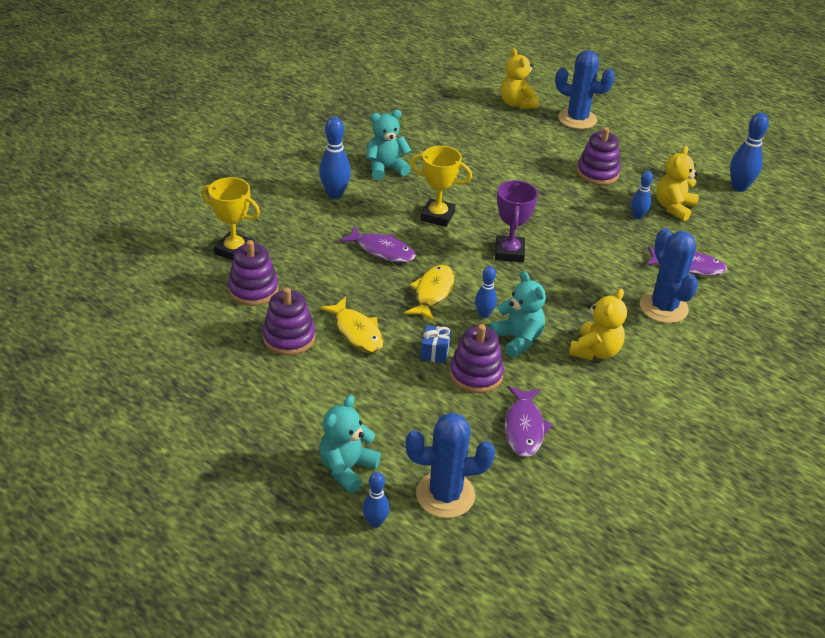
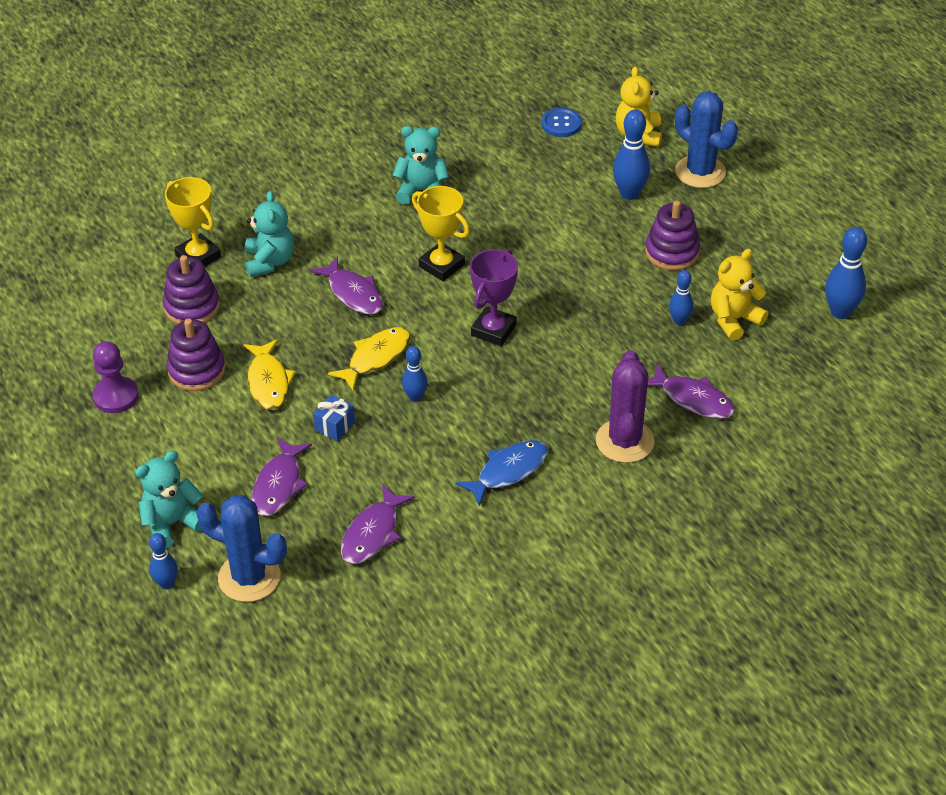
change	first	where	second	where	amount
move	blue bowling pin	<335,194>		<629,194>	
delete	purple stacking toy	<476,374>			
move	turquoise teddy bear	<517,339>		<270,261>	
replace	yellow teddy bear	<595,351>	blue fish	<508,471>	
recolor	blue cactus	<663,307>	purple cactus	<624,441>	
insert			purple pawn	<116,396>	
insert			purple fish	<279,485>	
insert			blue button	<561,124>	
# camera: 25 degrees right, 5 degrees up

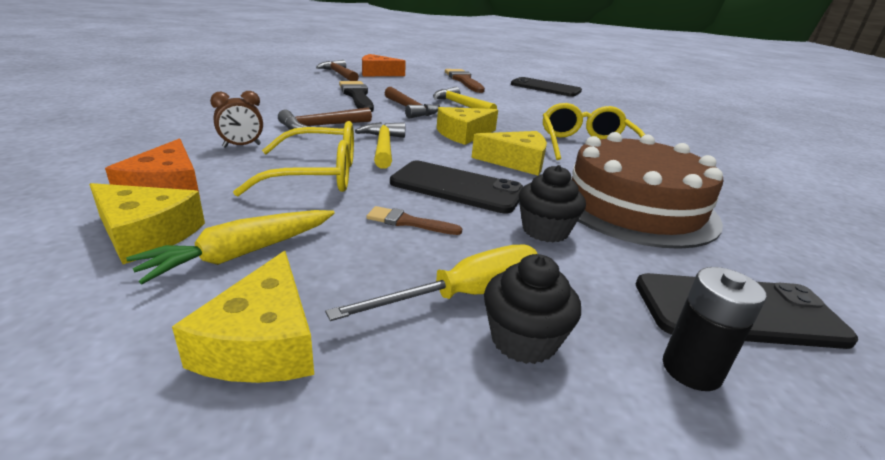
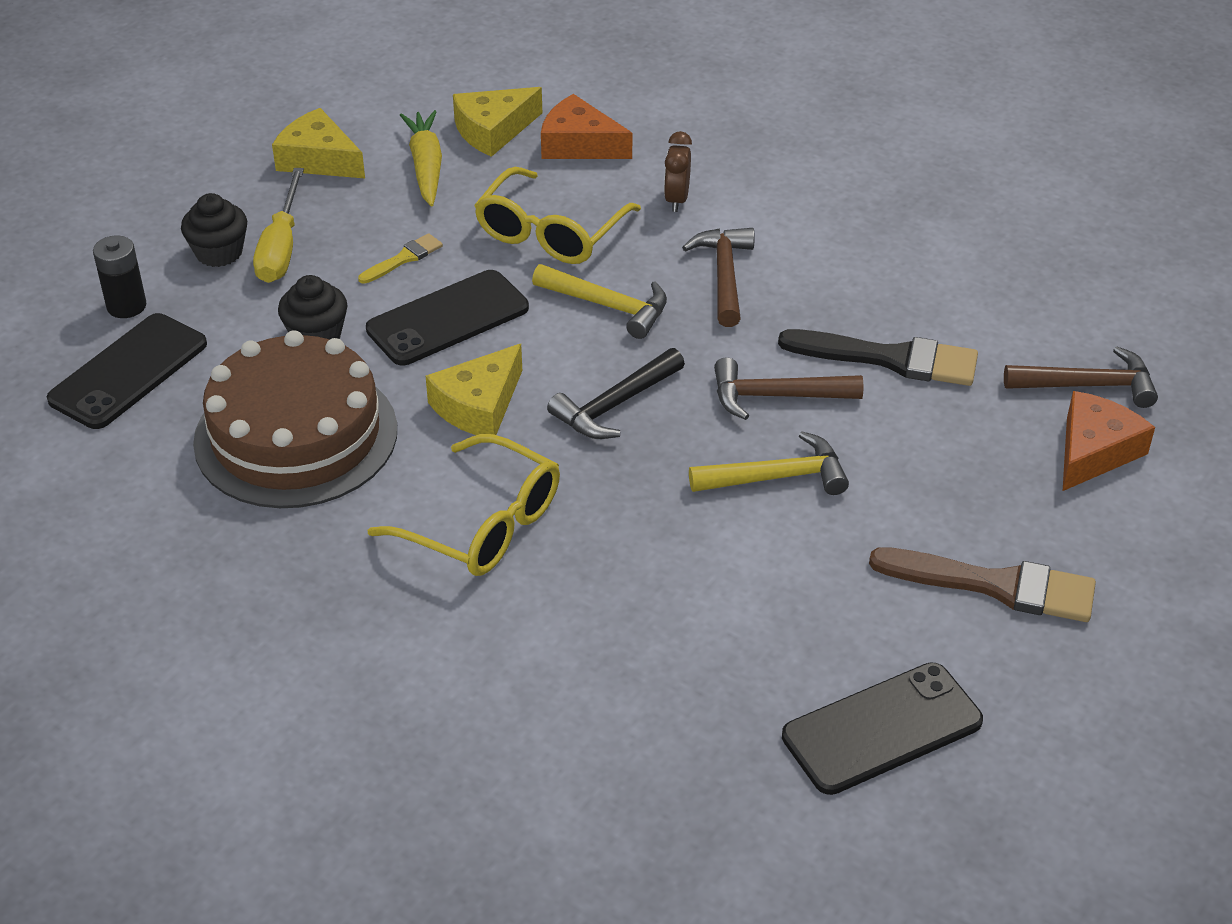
change	first	where	second	where	amount
recolor	brown brush	<408,222>	yellow brush	<404,258>	
replace	yellow cheese	<464,134>	black hammer	<615,405>	
# camera: 125 degrees right, 15 degrees up

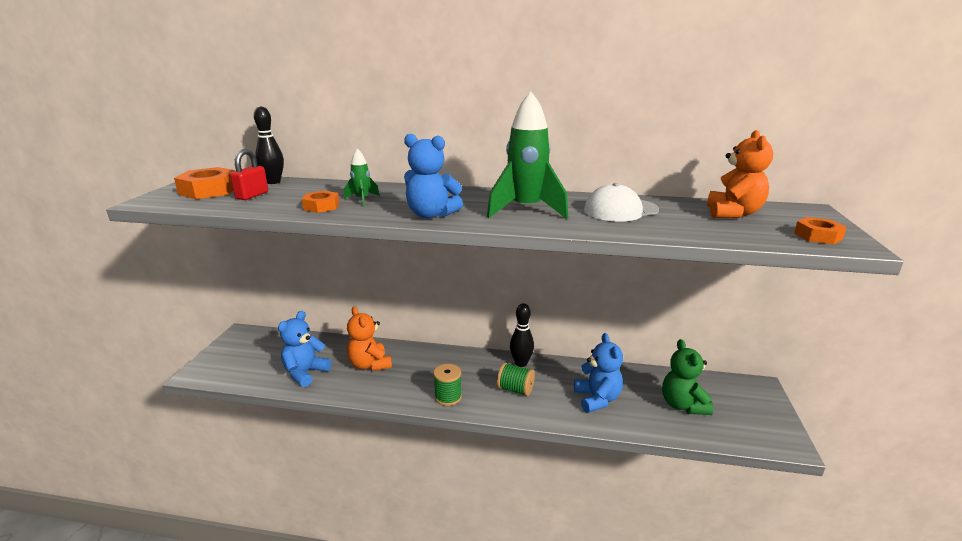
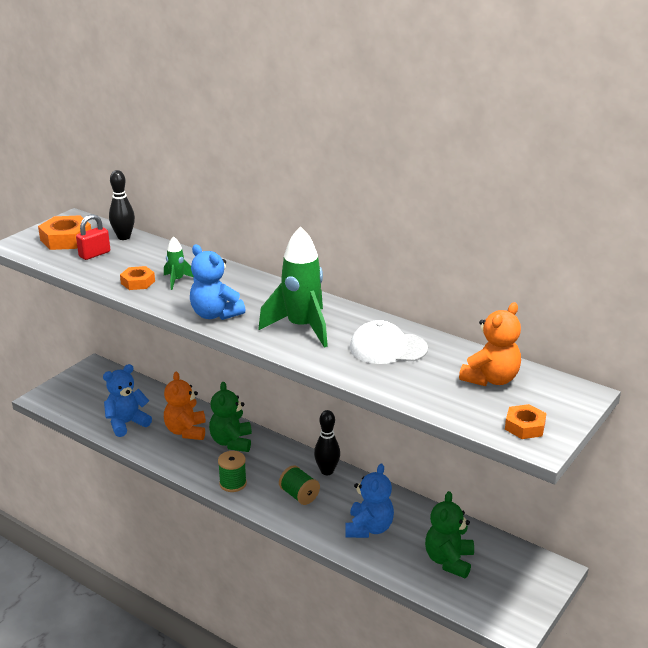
change	first	where	second	where	amount
insert			green teddy bear	<231,442>	
# camera: 25 degrees right, 5 degrees up

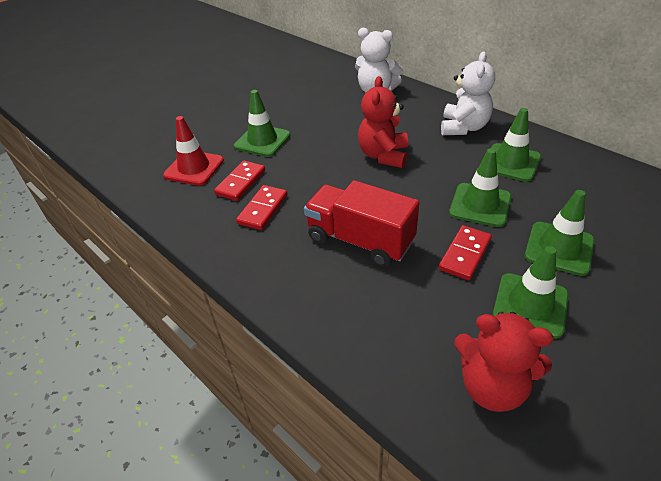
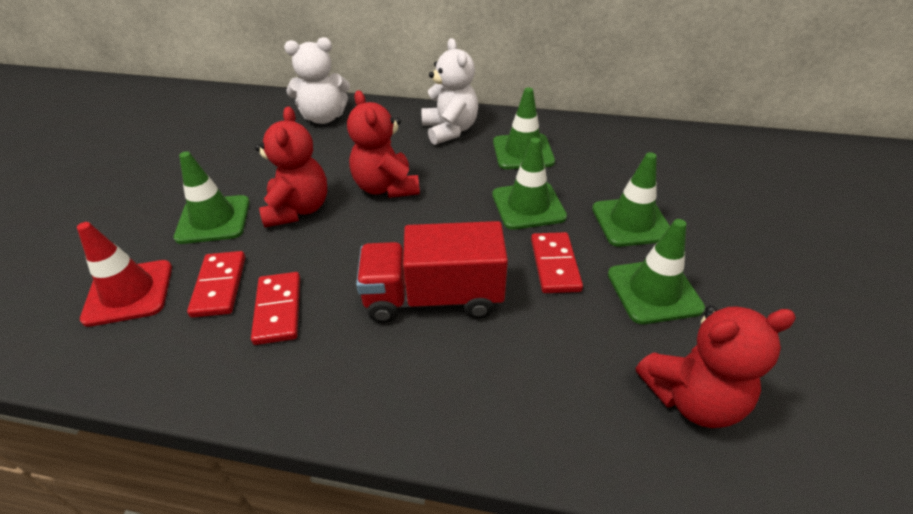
change	first	where	second	where	amount
insert			red teddy bear	<298,209>	
# camera: 35 degrees left, 0 degrees up

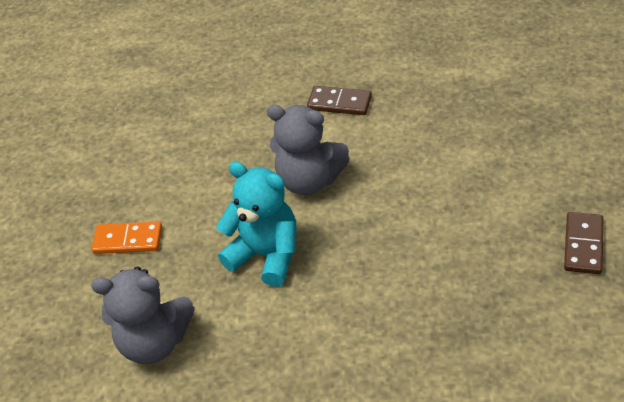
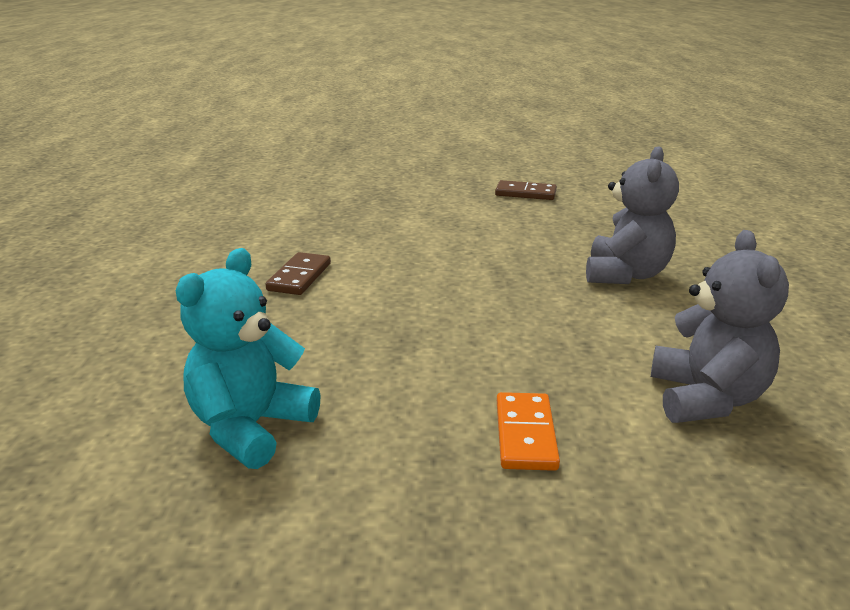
change	first	where	second	where	amount
move	turquoise teddy bear	<266,255>		<250,427>	
move	grey teddy bear	<309,180>		<625,274>	
# camera: 95 degrees left, 20 degrees down

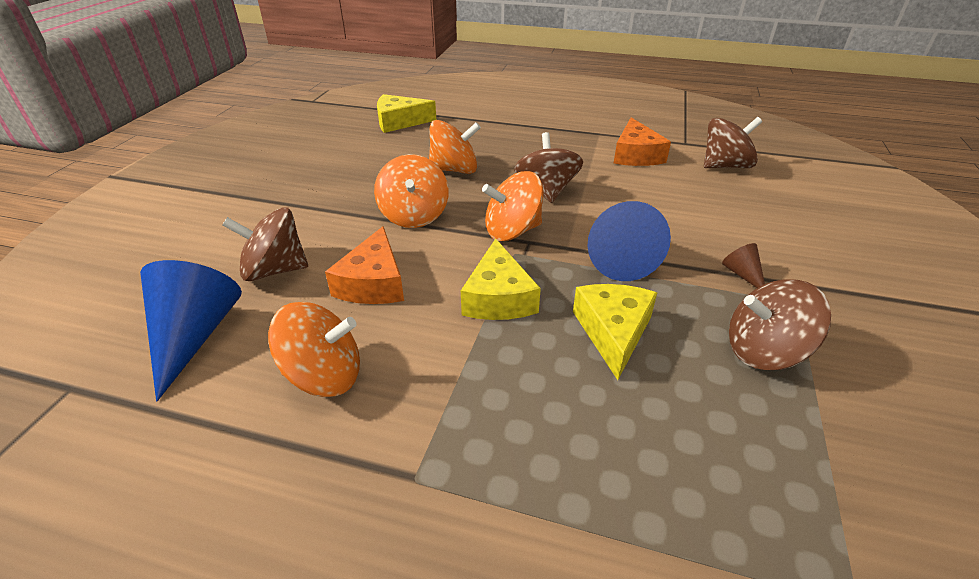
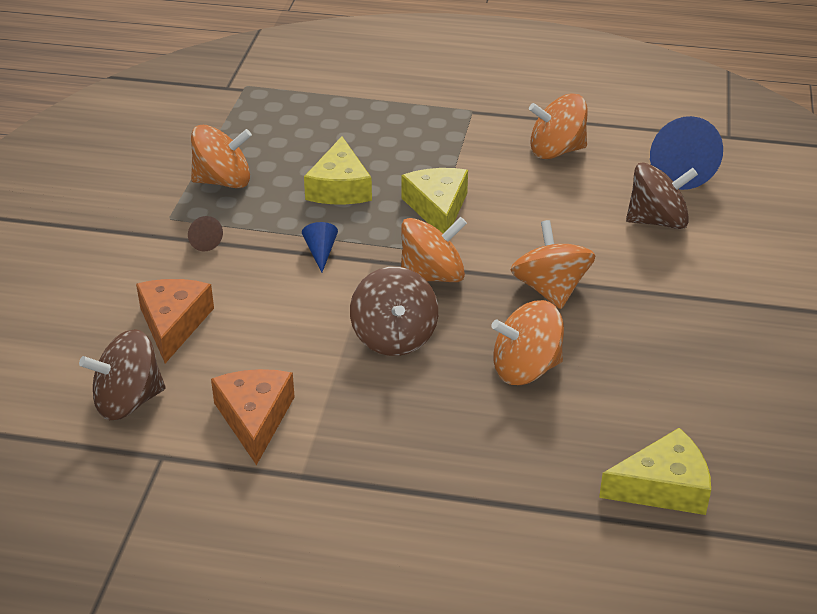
change	first	where	second	where	amount
move	orange cheese	<373,283>		<173,323>	
resize	blue cone	<618,256>		<321,252>	x0.46
recolor	brown spinning top	<764,351>	orange spinning top	<223,181>	
# camera: 175 degrees right, 0 degrees up

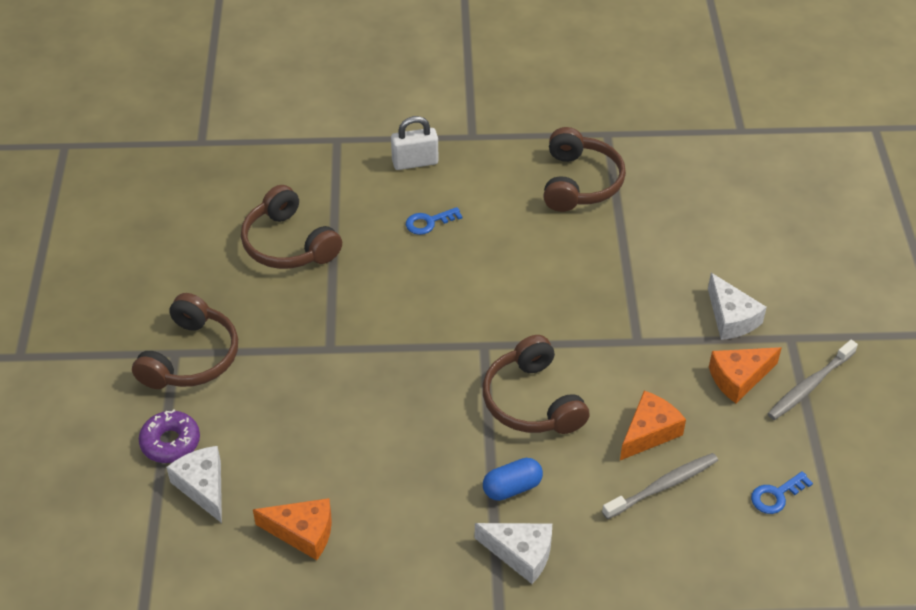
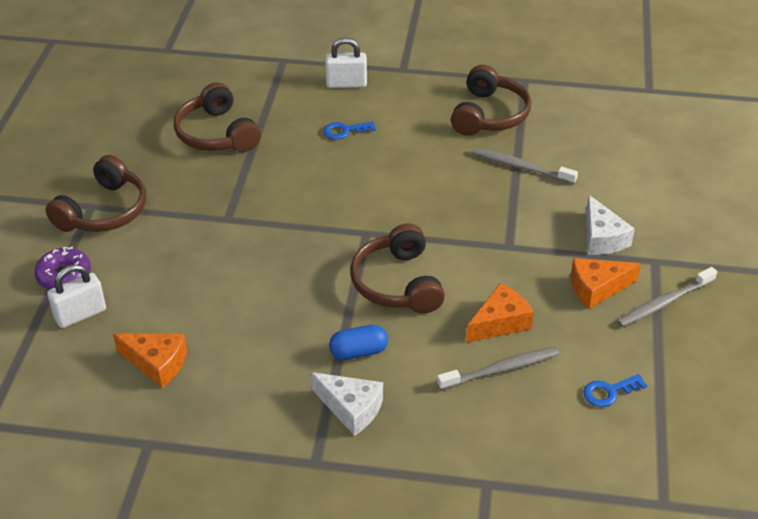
change	first	where	second	where	amount
replace	white cheese	<203,487>	white padlock	<80,314>	
insert			grey toothbrush	<520,167>	
# camera: 10 degrees right, 5 degrees down

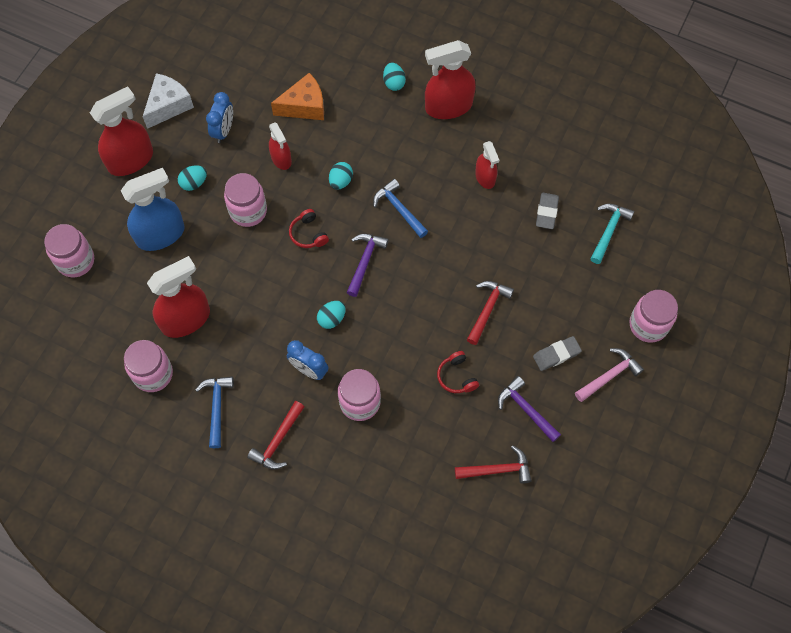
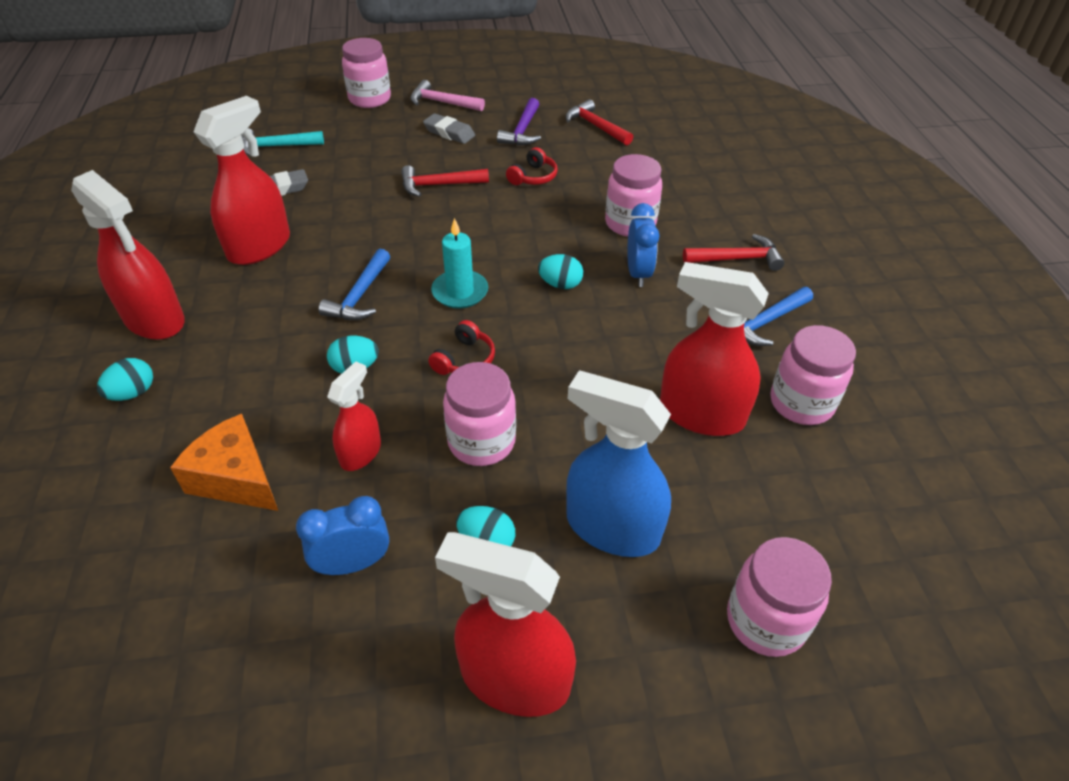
change	first	where	second	where	amount
delete	white cheese	<168,105>			
replace	purple hammer	<365,261>	turquoise candle	<460,292>	
resize	red spray bottle	<485,177>		<259,247>	x1.75
# camera: 125 degrees left, 20 degrees down

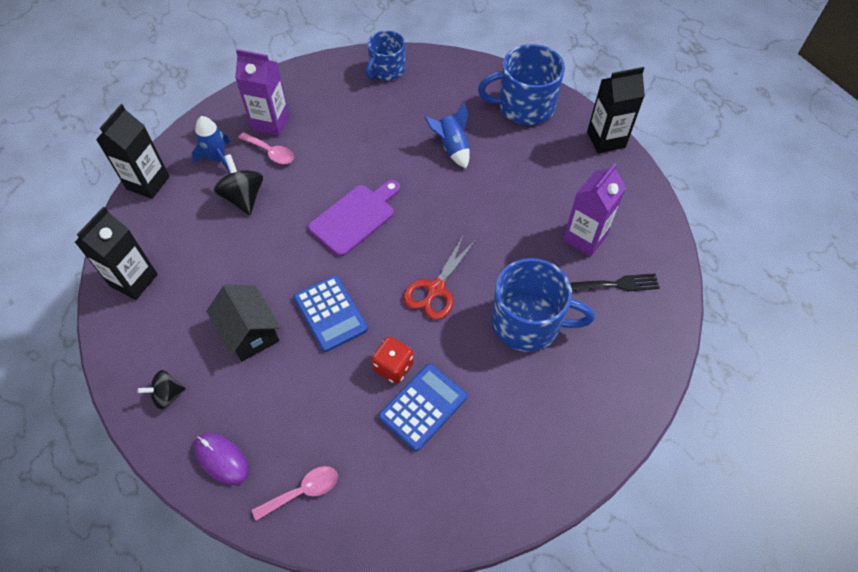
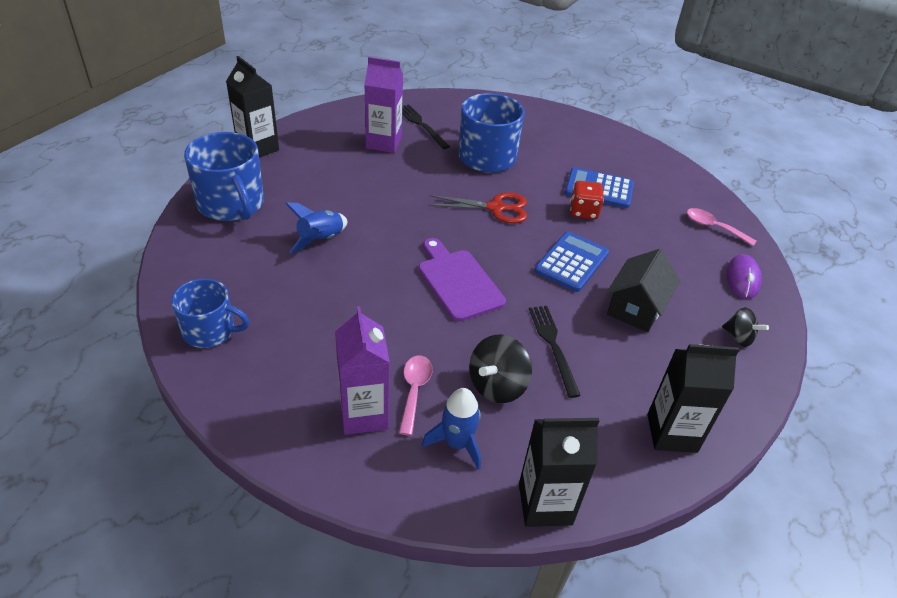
change	first	where	second	where	amount
rotate	purple cutting board	<355,217>		<458,282>	45 degrees clockwise
insert			black fork	<553,346>	
# camera: 120 degrees left, 15 degrees down

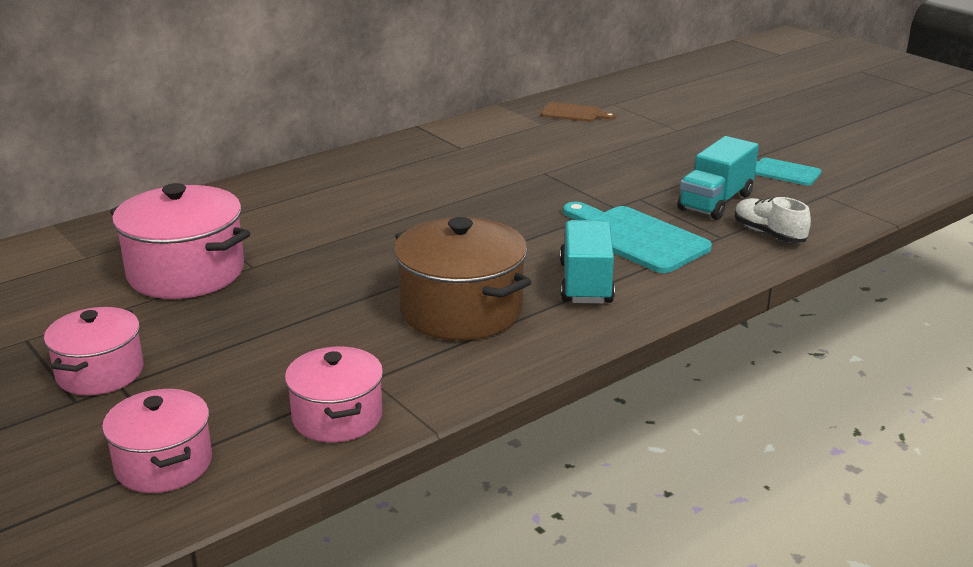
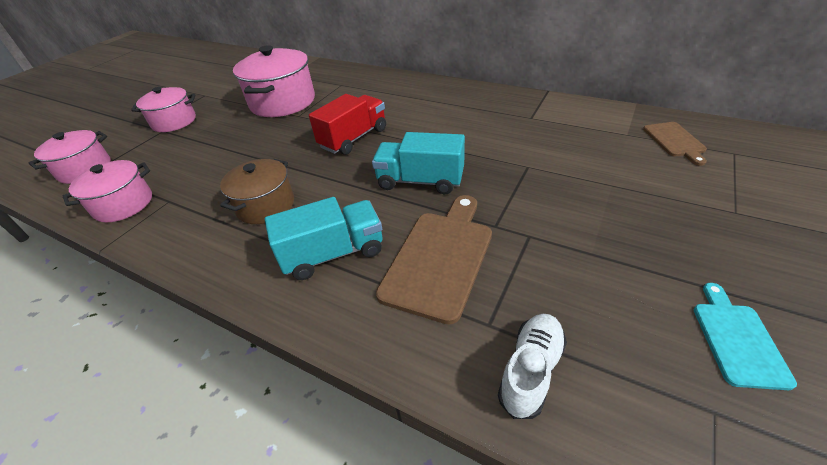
change	first	where	second	where	amount
resize	brown pot	<461,311>		<265,205>	x0.63
recolor	turquoise cutting board	<635,238>	brown cutting board	<440,258>	
move	turquoise truck	<715,202>		<420,181>	
insert			red truck	<354,138>	
# camera: 70 degrees right, 15 degrees up

